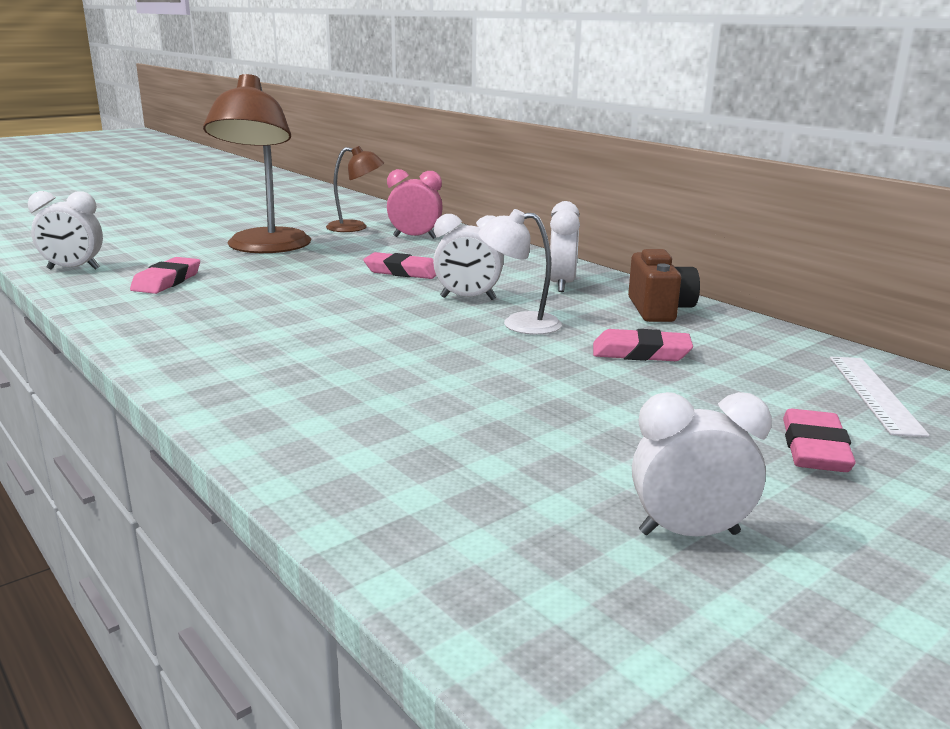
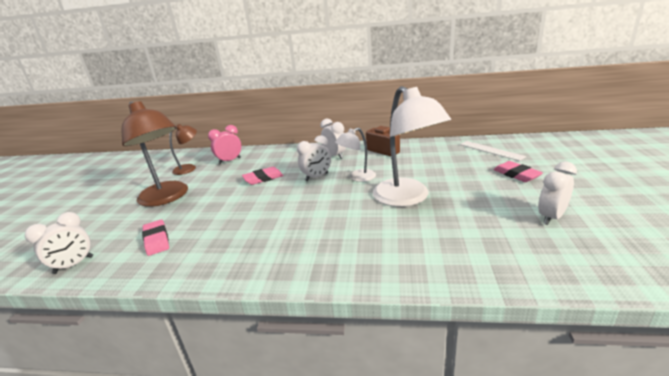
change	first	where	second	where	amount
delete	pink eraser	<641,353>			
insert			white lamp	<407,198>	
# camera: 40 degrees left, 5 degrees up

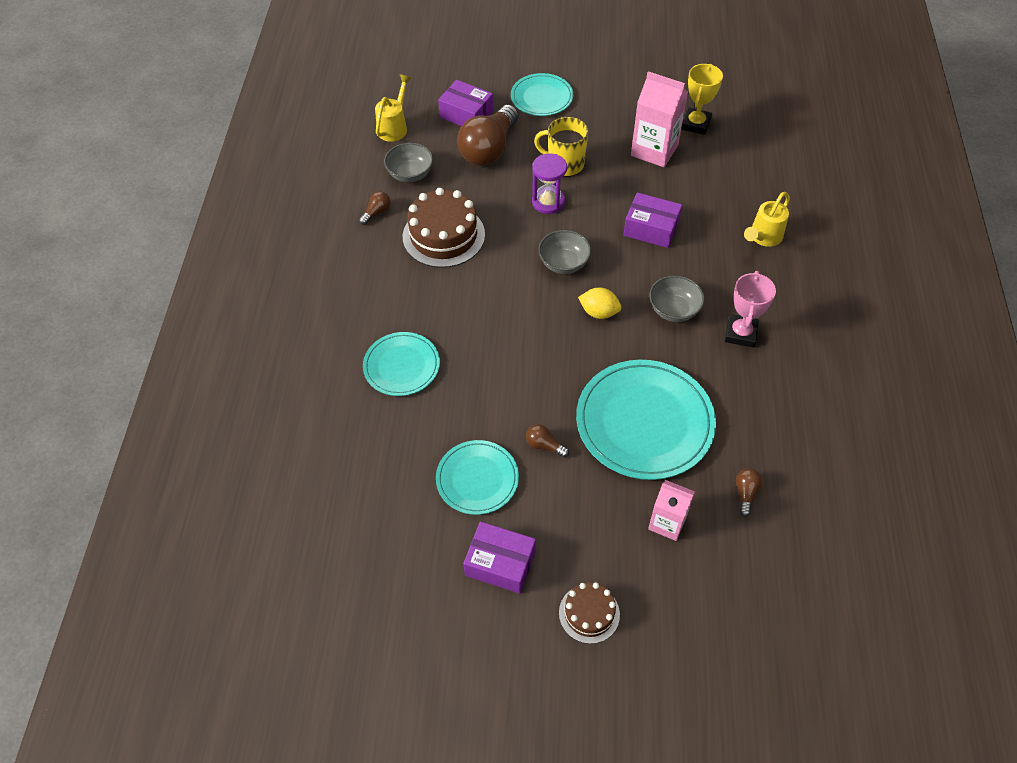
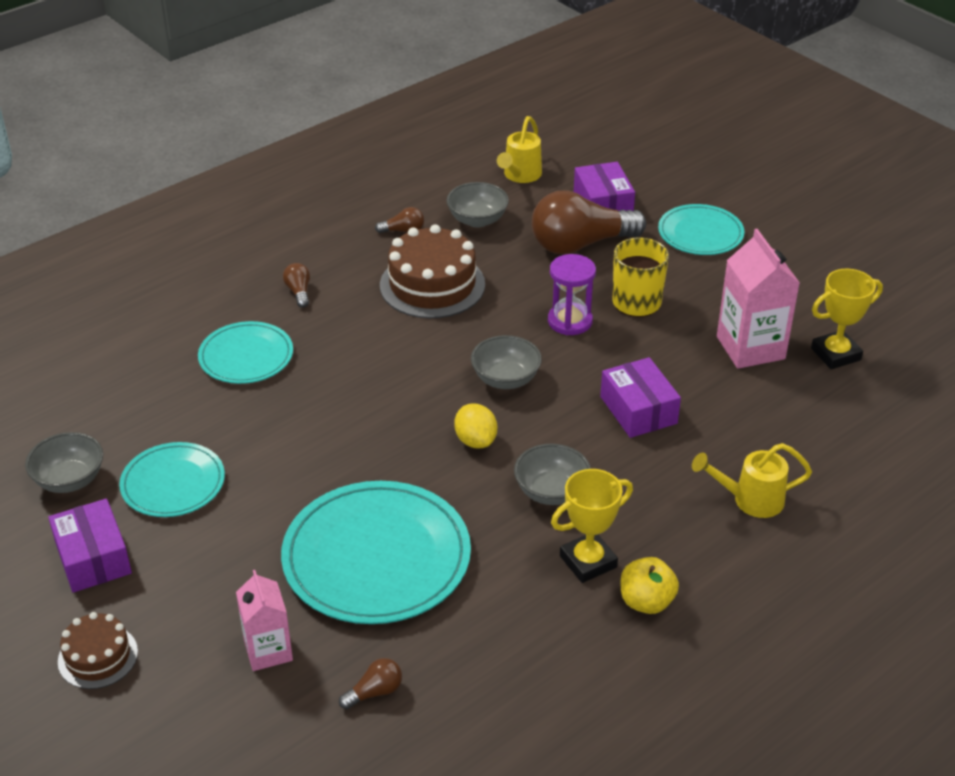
change	first	where	second	where	amount
rotate	yellow watering can	<394,127>		<520,176>	135 degrees clockwise
move	brown light bulb	<544,445>		<299,292>	
recolor	pink trophy	<740,333>	yellow trophy	<588,561>	
insert			grey bowl	<69,480>	
insert			yellow apple	<646,602>	
# camera: 45 degrees right, 15 degrees down

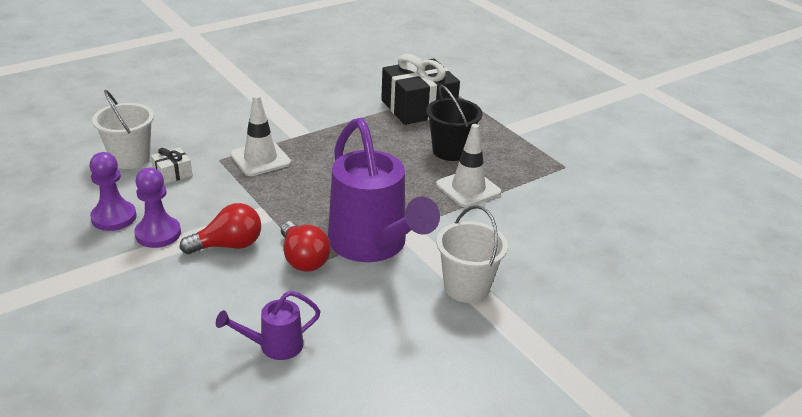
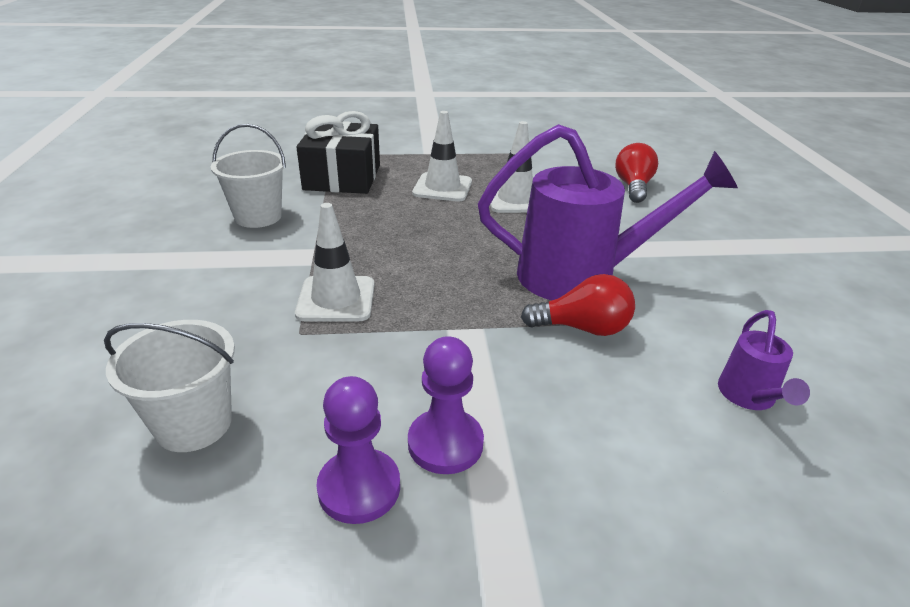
change	first	where	second	where	amount
delete	white gift	<172,173>			
move	red light bulb	<228,245>		<633,187>	
replace	black bucket	<450,151>	white traffic cone	<442,188>	
move	white bucket	<466,287>		<258,217>	
# camera: 60 degrees left, 0 degrees up

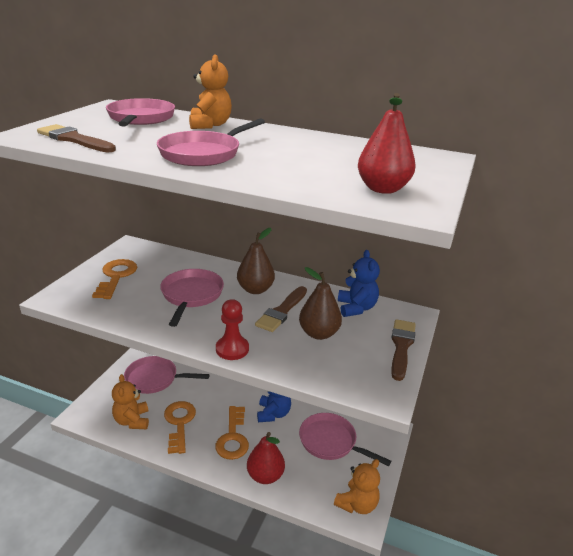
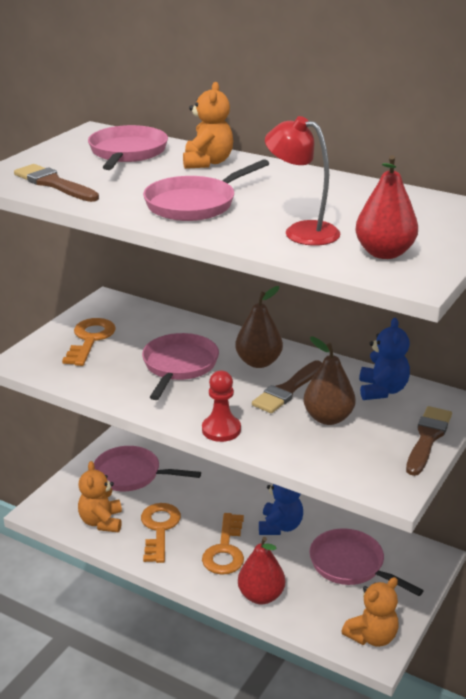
change	first	where	second	where	amount
insert			red lamp	<301,231>	
# camera: 10 degrees right, 0 degrees up

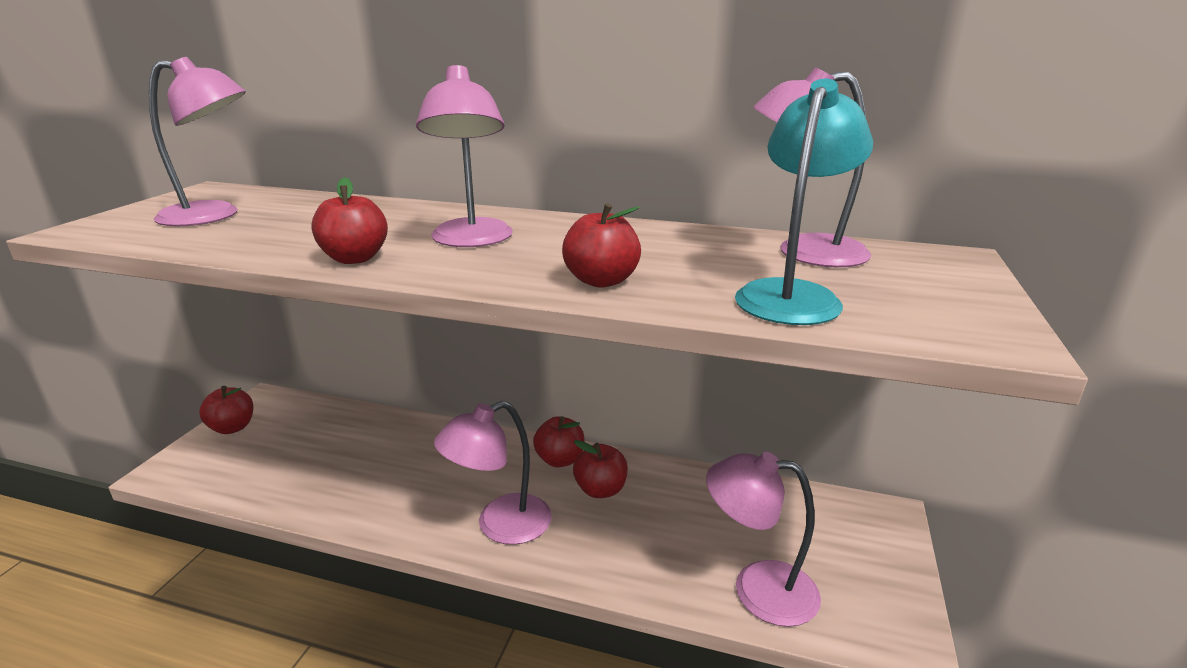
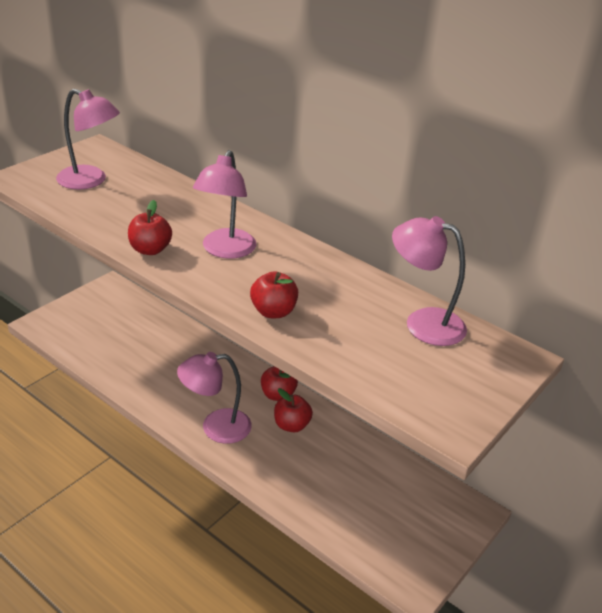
change	first	where	second	where	amount
delete	red apple	<232,427>			
delete	pink lamp	<757,589>			
delete	turquoise lamp	<792,295>			
# camera: 20 degrees right, 10 degrees up

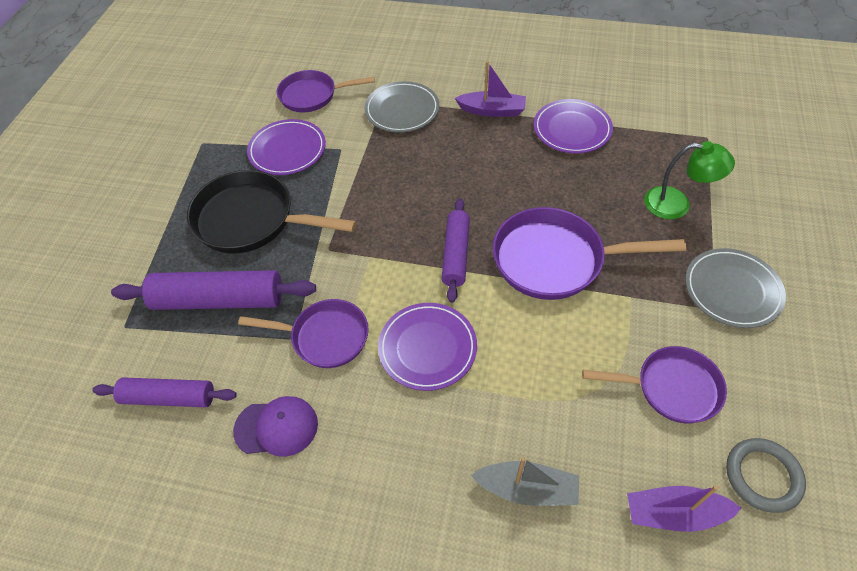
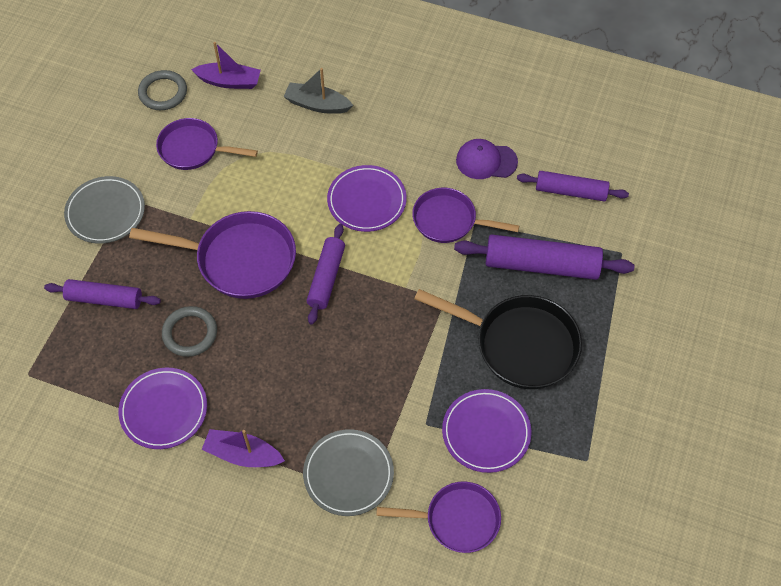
change	first	where	second	where	amount
replace	green lamp	<676,204>	purple rolling pin	<104,299>	
insert			grey ring	<190,333>	
# camera: 175 degrees left, 5 degrees up

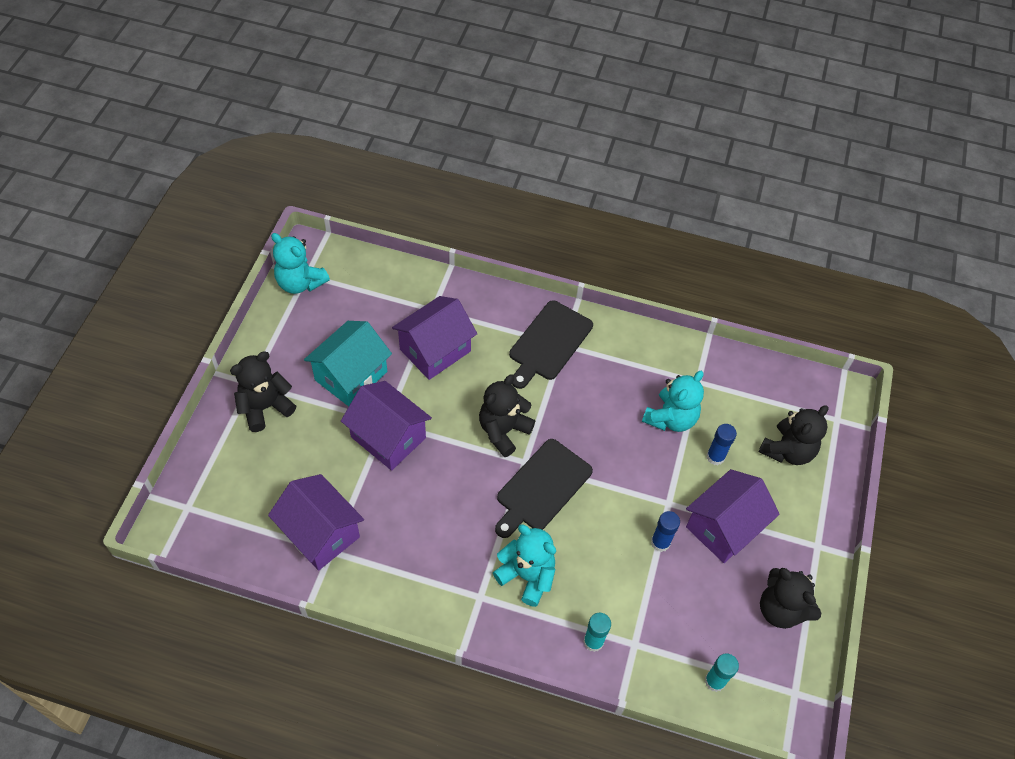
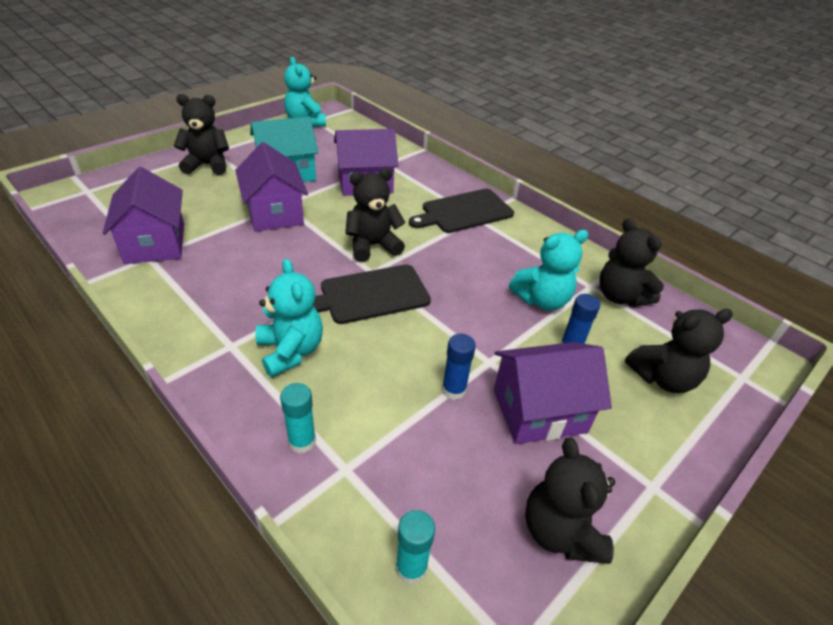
change	first	where	second	where	amount
insert			black teddy bear	<620,296>	
# camera: 30 degrees right, 15 degrees down

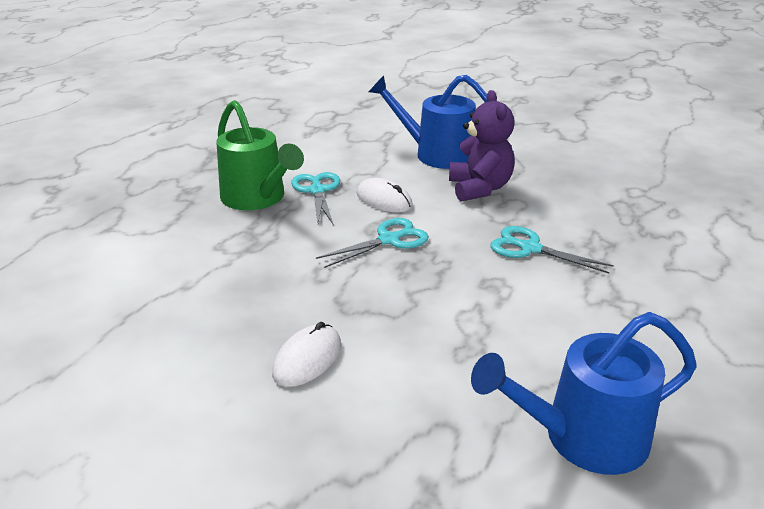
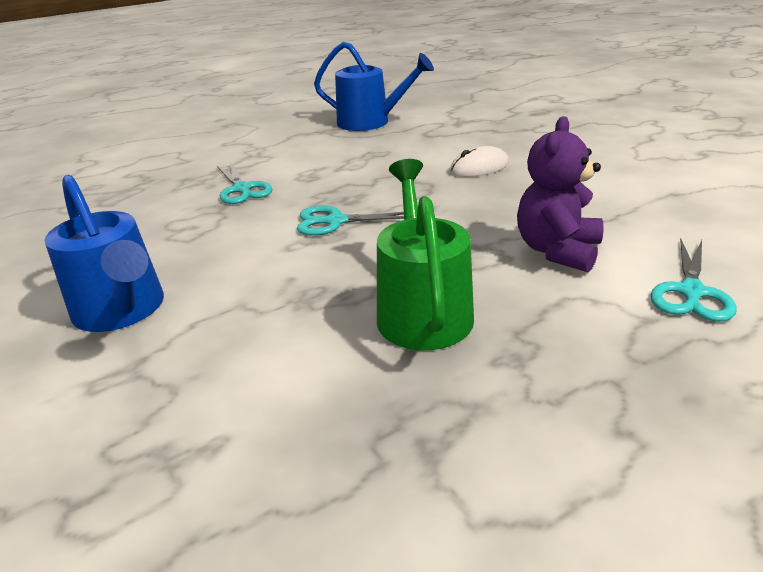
change	first	where	second	where	amount
move	turquoise scissors	<317,191>		<691,292>	
delete	white mouse	<384,200>			
move	purple teddy bear	<479,188>		<557,251>	
# camera: 145 degrees left, 0 degrees up

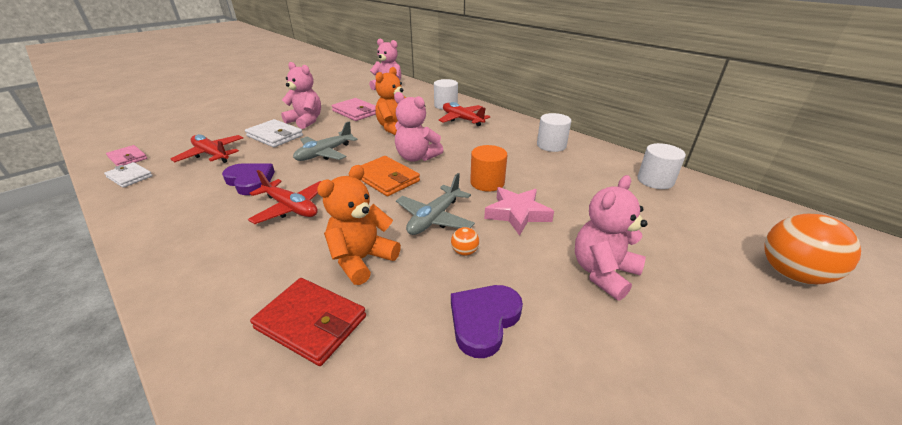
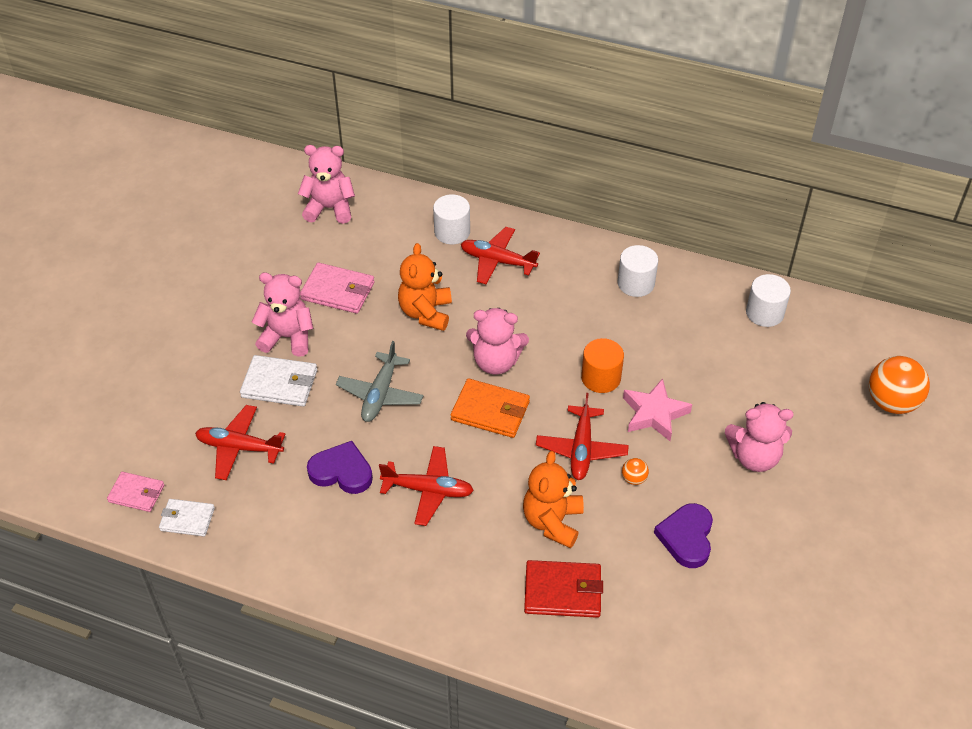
change	first	where	second	where	amount
recolor	grey plane	<434,218>	red plane	<581,449>	
rotate	pink teddy bear	<603,272>		<754,457>	105 degrees counterclockwise
# camera: 25 degrees left, 15 degrees up

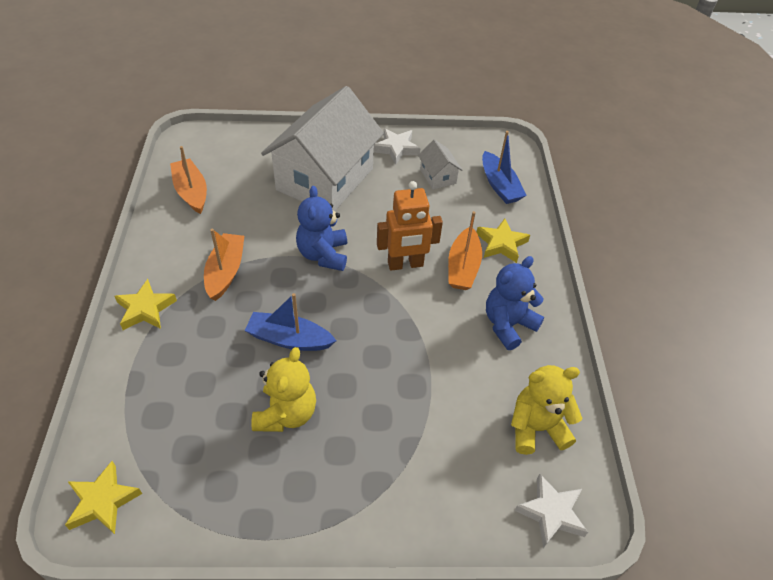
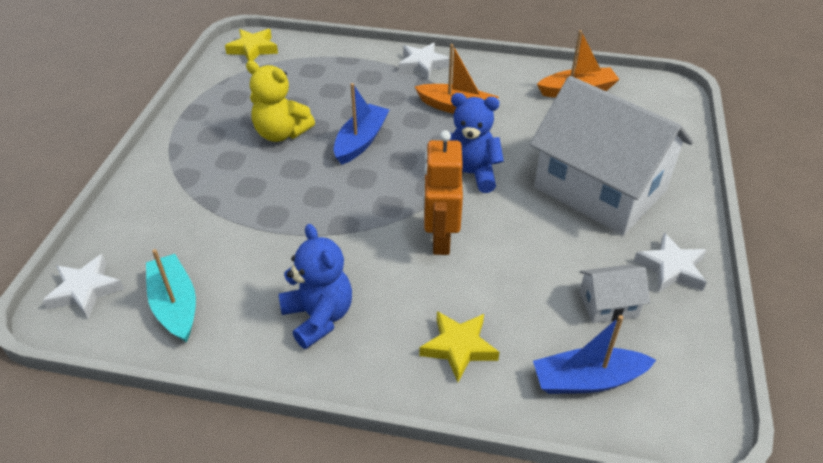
change	first	where	second	where	amount
recolor	yellow star	<145,309>	white star	<422,64>	
delete	orange boat	<463,267>			
replace	yellow teddy bear	<536,428>	turquoise boat	<175,305>	
# camera: 105 degrees right, 5 degrees down

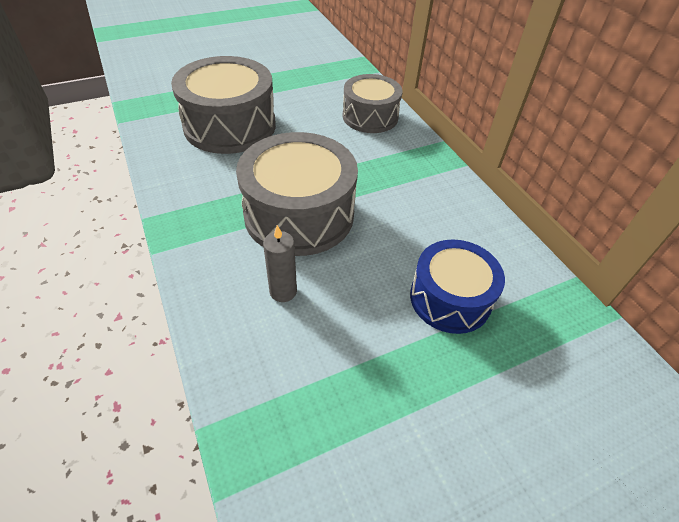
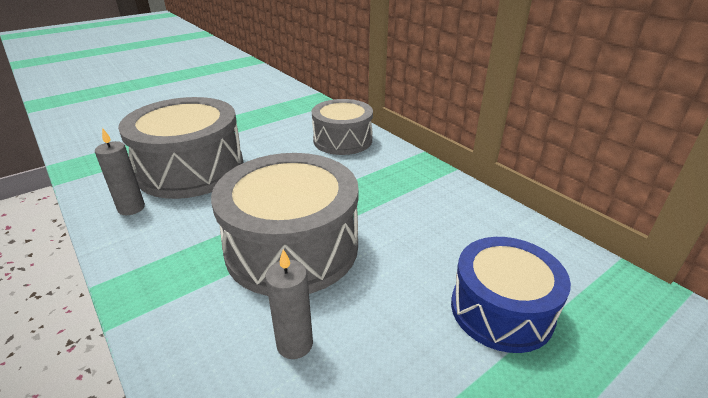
change	first	where	second	where	amount
insert			grey candle	<131,208>	
# camera: 10 degrees left, 15 degrees down

